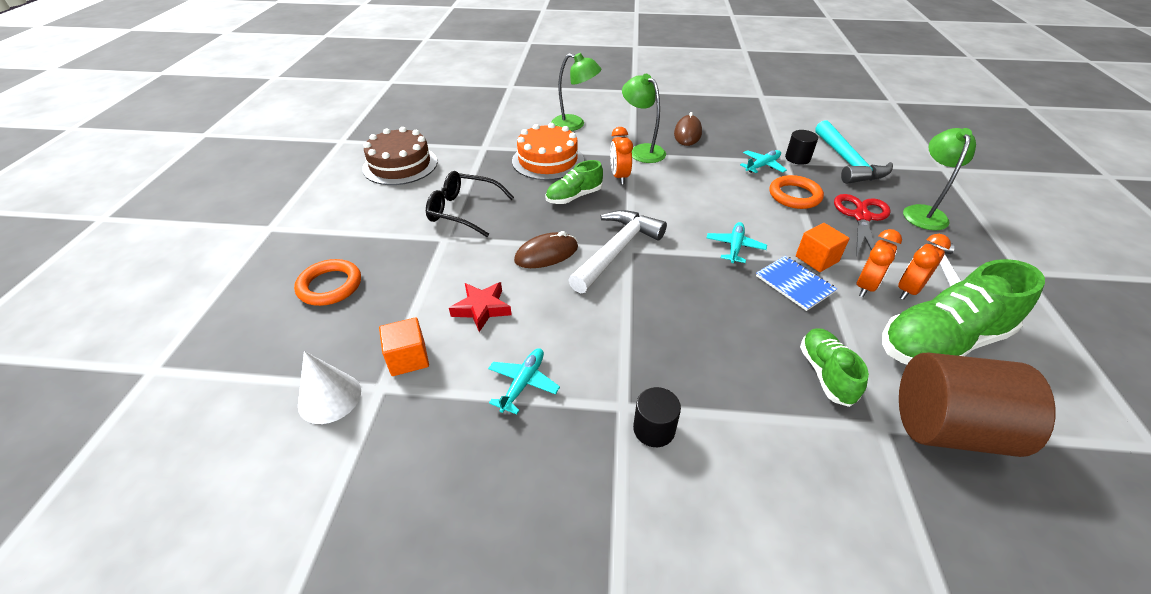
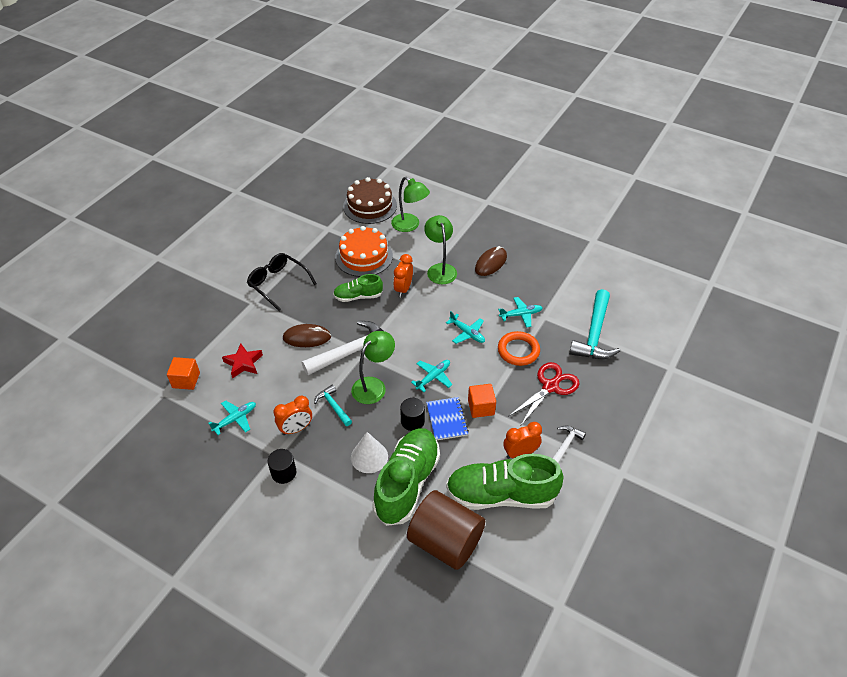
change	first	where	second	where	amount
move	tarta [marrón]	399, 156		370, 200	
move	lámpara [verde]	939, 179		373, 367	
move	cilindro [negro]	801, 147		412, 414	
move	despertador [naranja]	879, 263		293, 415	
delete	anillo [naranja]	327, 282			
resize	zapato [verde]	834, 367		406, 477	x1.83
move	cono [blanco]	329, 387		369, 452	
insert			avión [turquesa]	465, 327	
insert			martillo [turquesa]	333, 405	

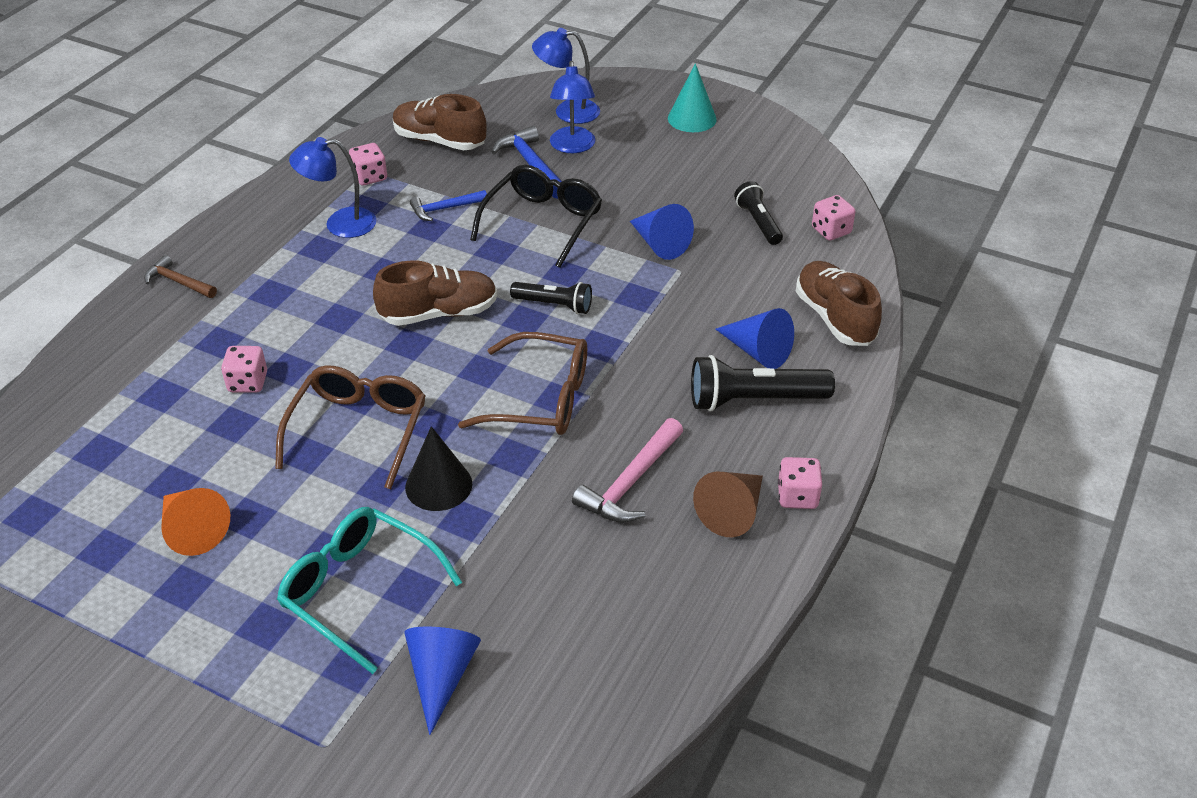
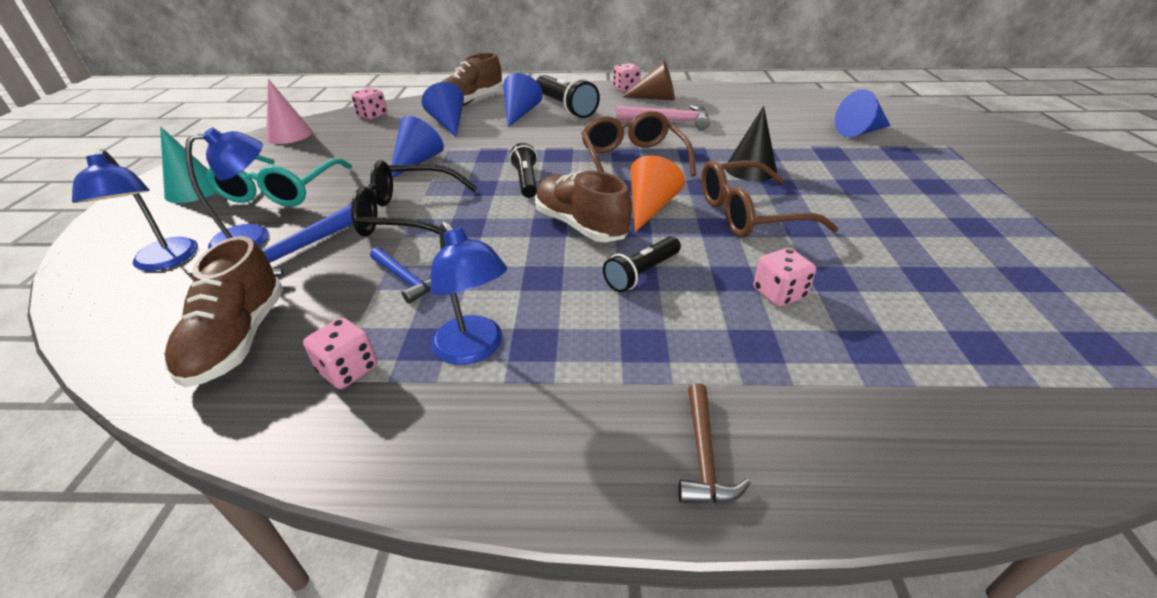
change	first	where	second	where	amount
move	lámpara de mano [negro]	758, 213		642, 264	
move	cono [naranja]	195, 522		658, 193	
move	gafas [turquesa]	369, 590		279, 180	
insert			cono [rosa]	289, 111	
insert			cono [azul]	443, 109	

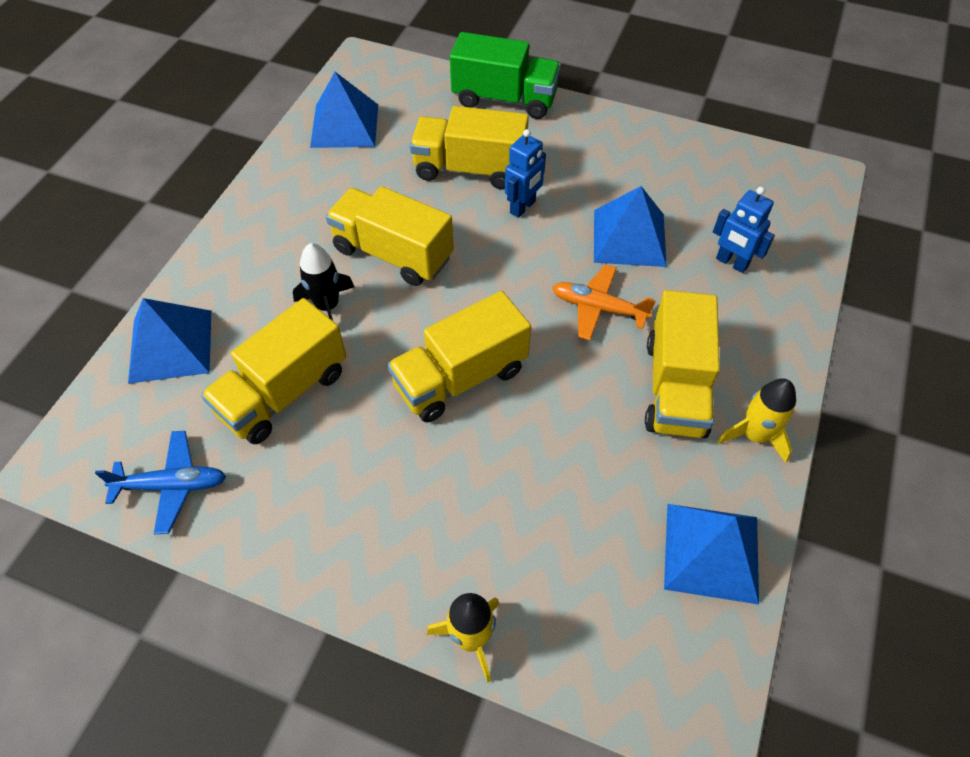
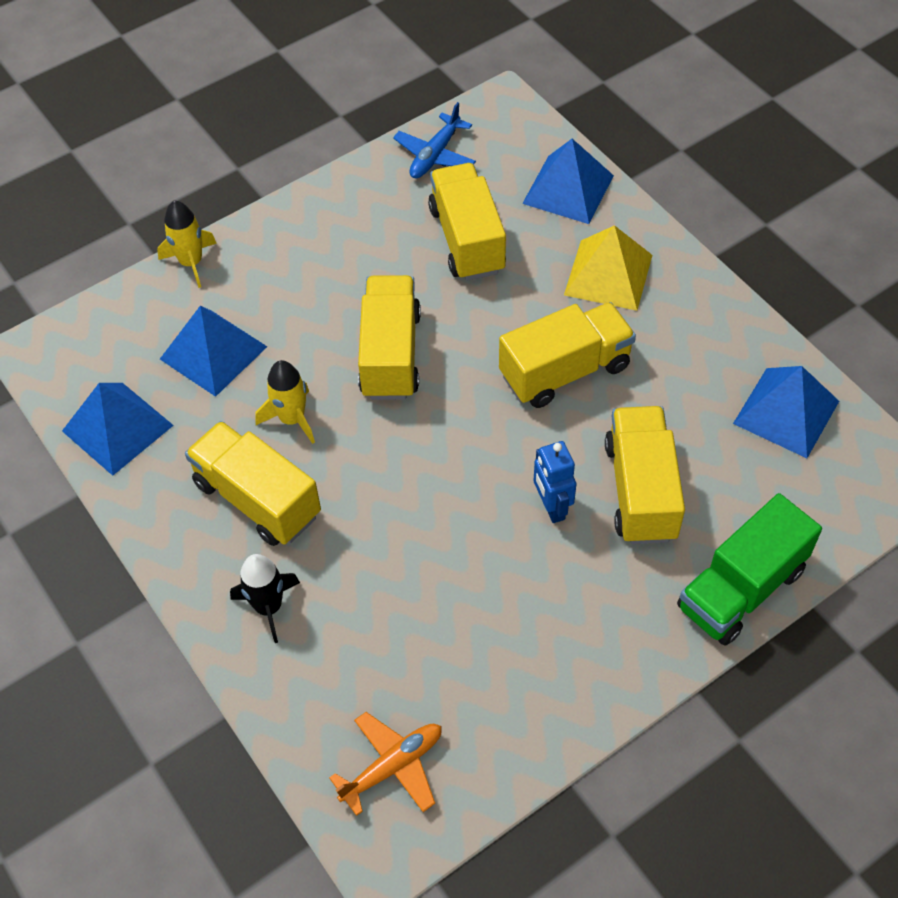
change	first	where	second	where	amount
rotate	camión [amarillo]	469, 147		645, 475	45 degrees counterclockwise
move	pirámide [azul]	630, 226		213, 351	
delete	robot [azul]	744, 230			
move	cohete [negro]	323, 282		265, 598	
move	avión [naranja]	604, 302		385, 764	
move	cohete [amarillo]	756, 421		285, 402	
insert			pirámide [amarillo]	608, 268	

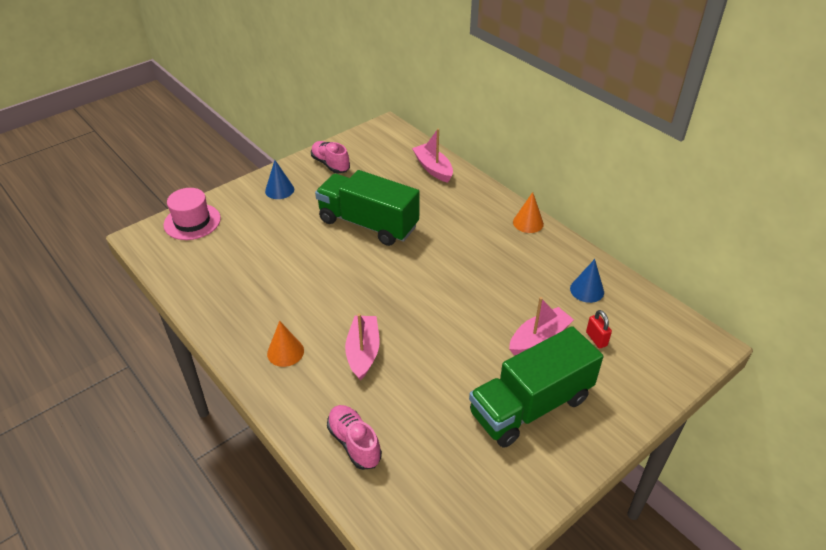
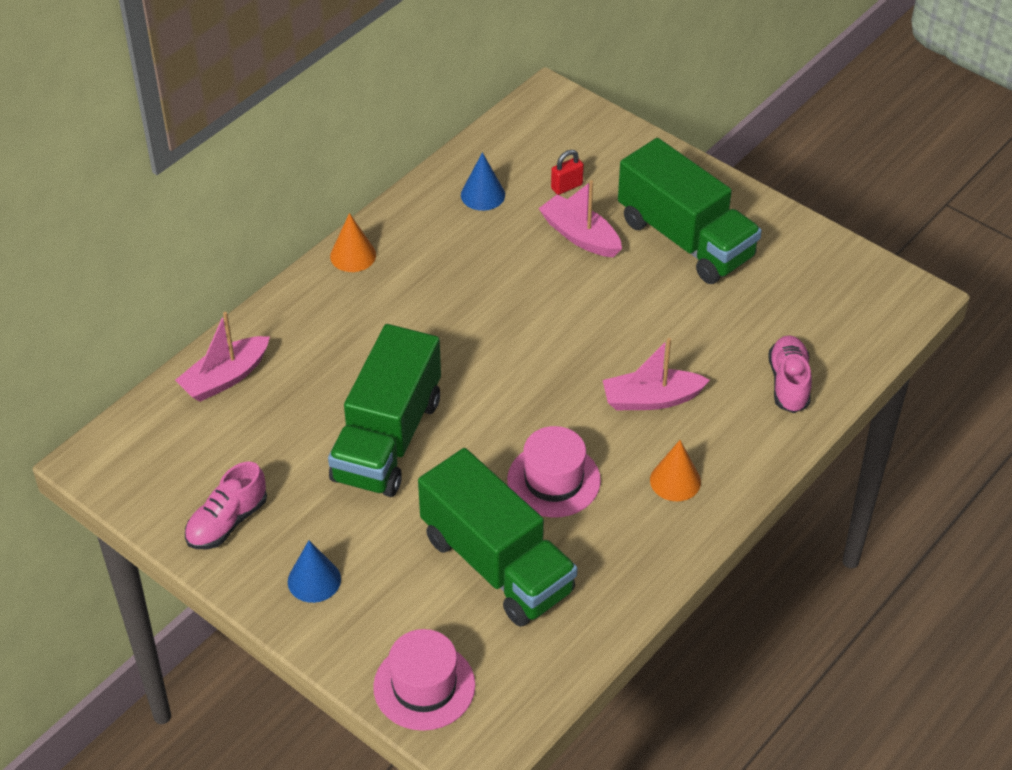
change	first	where	second	where	amount
rotate	zapato [rosa]	354, 437		790, 374	135 degrees clockwise
insert			sombrero [rosa]	554, 471	
insert			camión [verde]	498, 537	

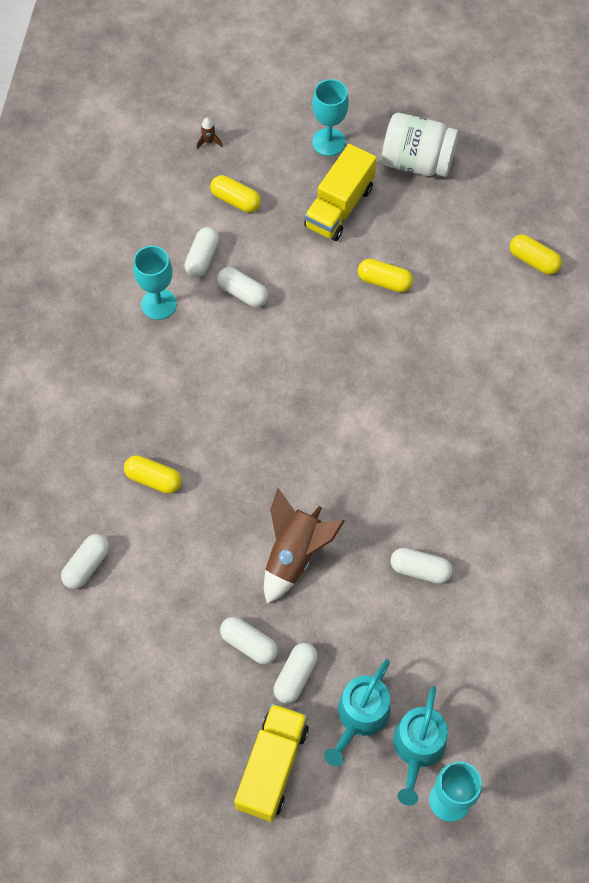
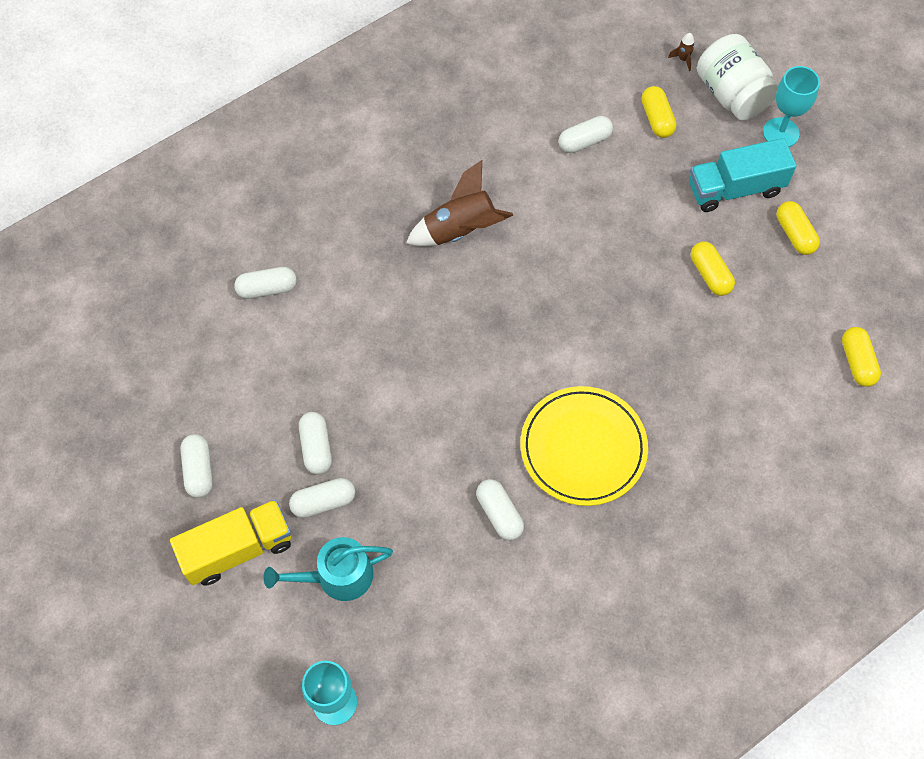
change	first	where	second	where	amount
move	tarro [blanco]	420, 145		737, 77	
recolor	camión [amarillo]	340, 192	camión [turquesa]	742, 175	
delete	copa [turquesa]	155, 283			
move	cápsula [blanco]	242, 287		196, 466	
move	cápsula [amarillo]	153, 474		798, 228	
move	cohete [marrón]	304, 546		459, 203	
delete	regadera [turquesa]	420, 746			
insert			plato [amarillo]	584, 446	

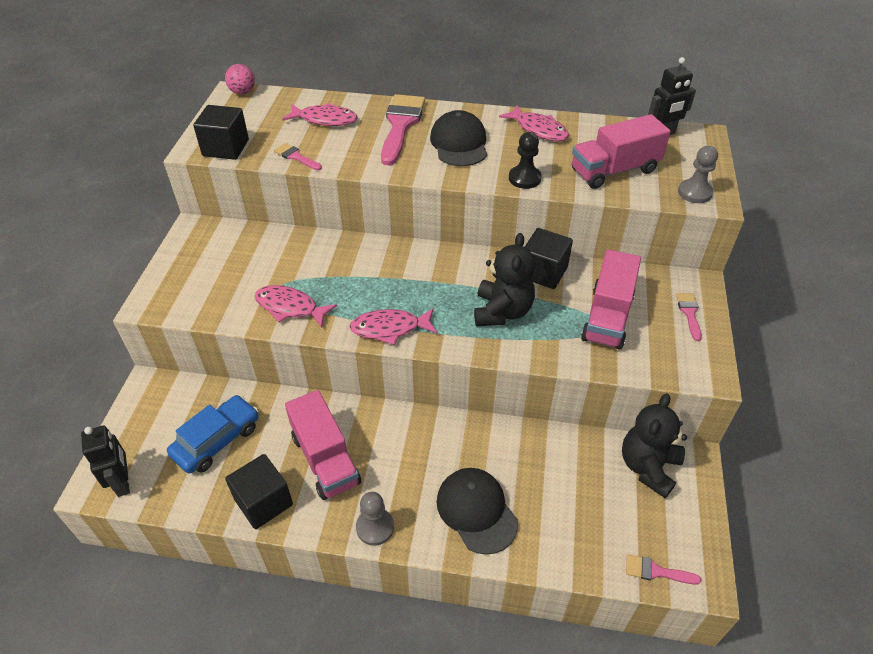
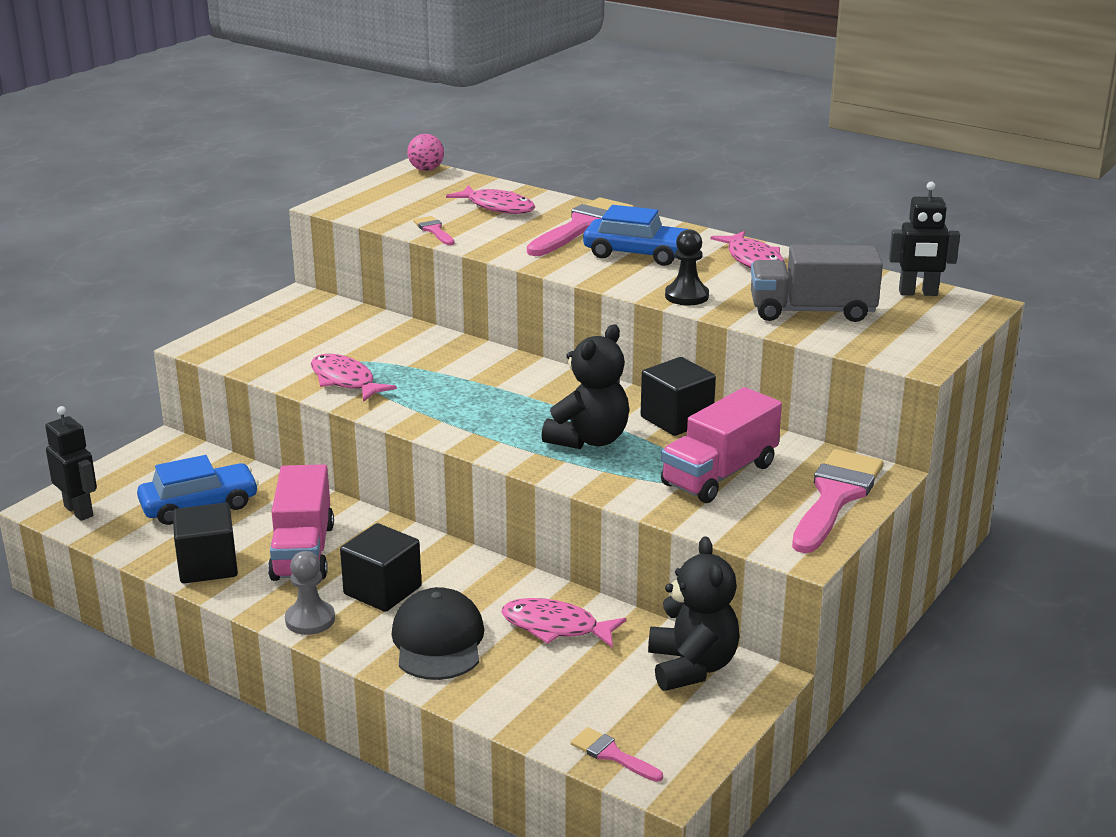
change	first	where	second	where	amount
move	cubo [negro]	221, 132		381, 567	
replace	gorra [negro]	458, 138	coche [azul]	635, 235	
recolor	camión [rosa]	621, 151	camión [gris]	817, 283	
delete	peón [gris]	698, 174			
resize	pincel [rosa]	689, 317		837, 501	x2.10
move	pez [rosa]	393, 326		564, 623	
rotate	osito [negro]	654, 445		694, 613	120 degrees clockwise
rotate	robot [negro]	105, 461		71, 463	45 degrees counterclockwise

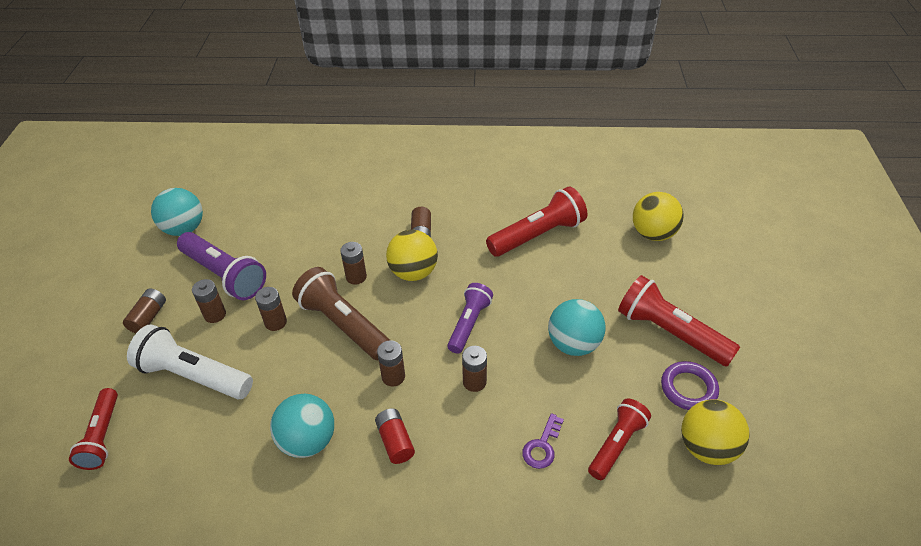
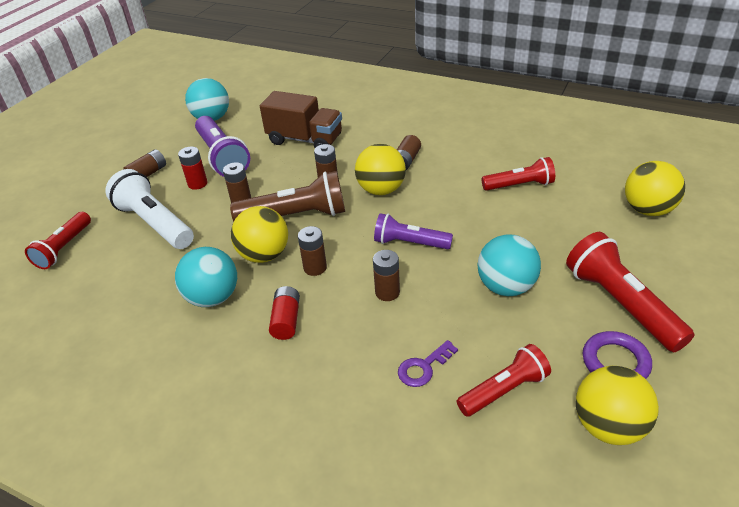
change	first	where	second	where	amount
resize	lámpara de mano [rojo]	536, 222		518, 174	x0.65
rotate	lámpara de mano [marrón]	341, 313		287, 196	105 degrees clockwise
recolor	pila [marrón]	209, 301	pila [rojo]	193, 168	
rotate	lámpara de mano [morado]	470, 318		413, 231	120 degrees counterclockwise
insert			camión [marrón]	301, 119	
insert			pelota [amarillo]	259, 234	

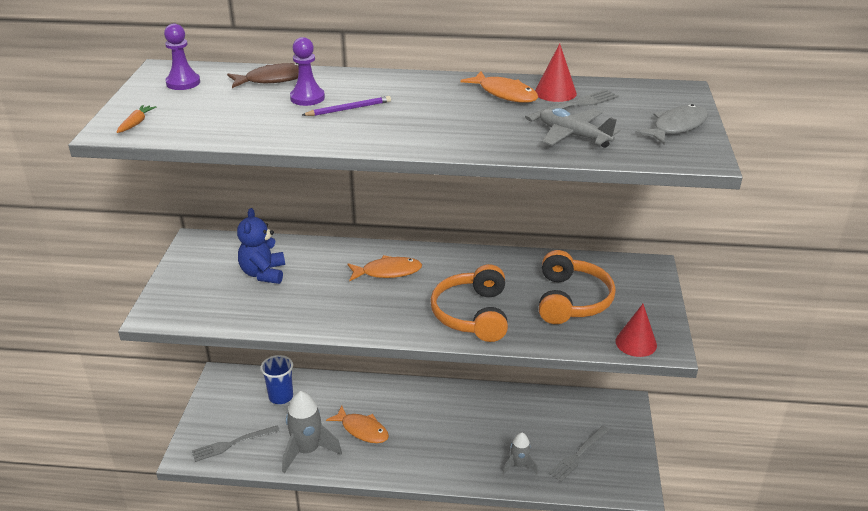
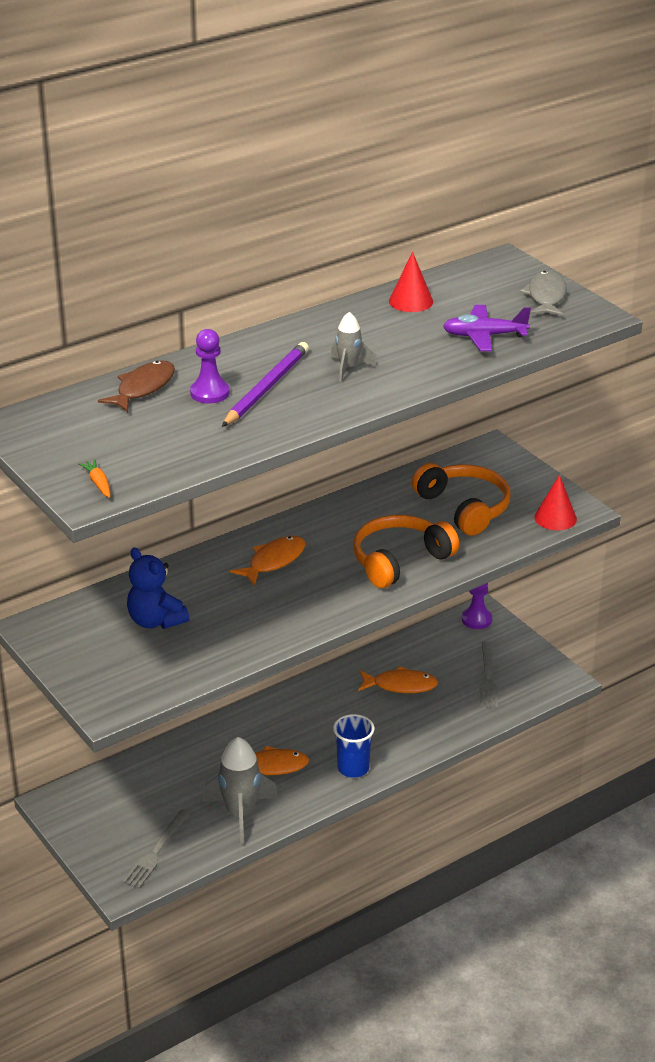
change	first	where	second	where	amount
move	peón [morado]	182, 57		477, 606	
move	pez [naranja]	499, 87		398, 679	
delete	tenedor [gris]	572, 105			
resize	lápiz [morado]	346, 106		265, 384	x1.69
recolor	avión [gris]	580, 128	avión [morado]	487, 328	
rotate	auriculares [naranja]	469, 303		406, 551	90 degrees clockwise
move	vaso [azul]	277, 379		354, 746	
move	cohete [gris]	520, 454		352, 347	

